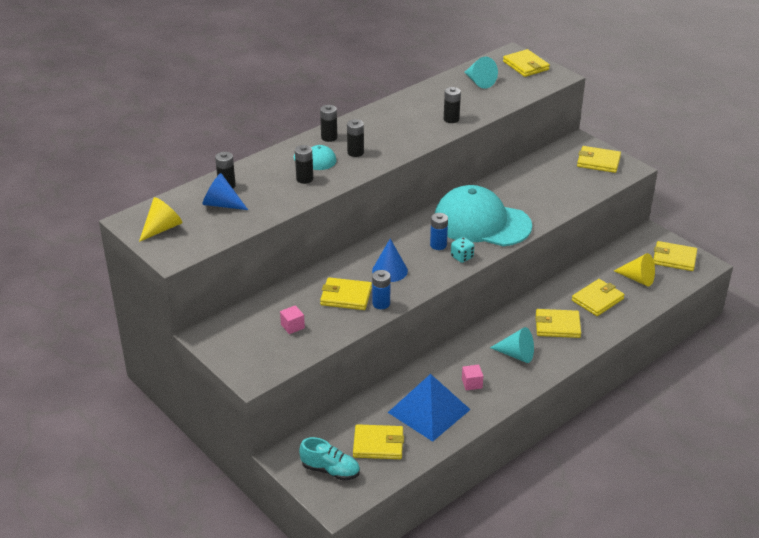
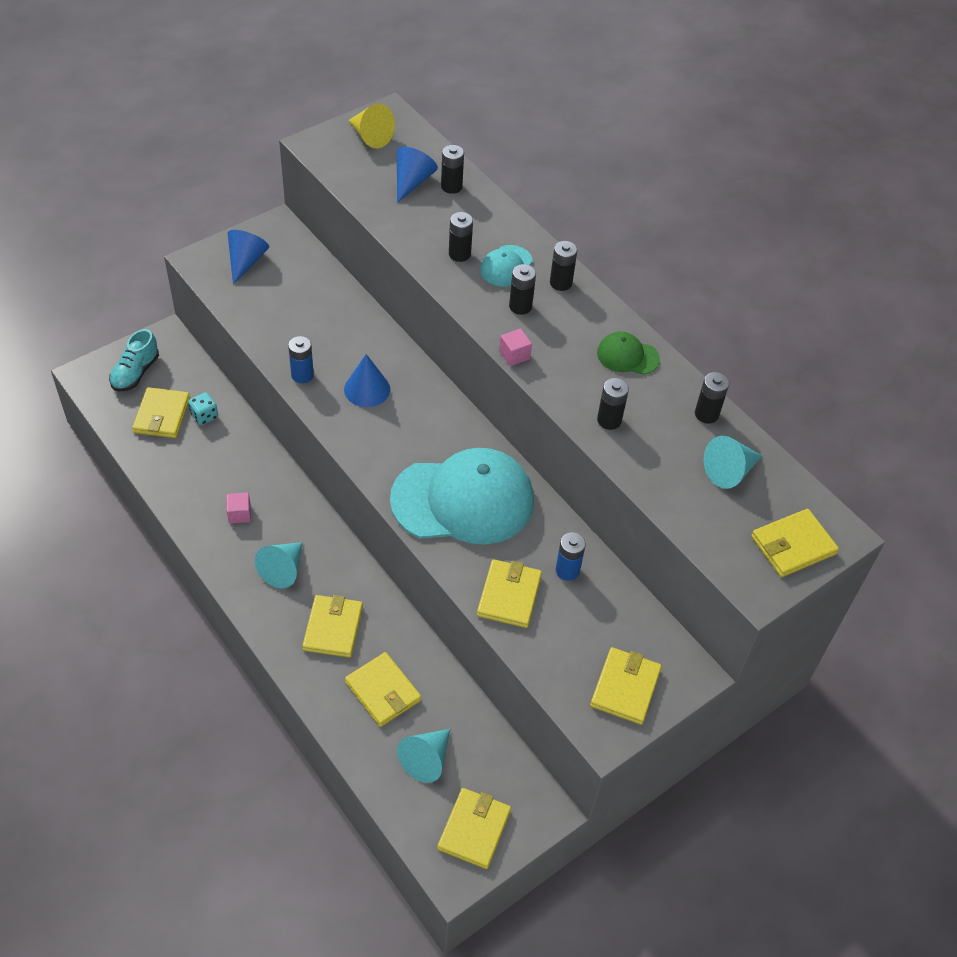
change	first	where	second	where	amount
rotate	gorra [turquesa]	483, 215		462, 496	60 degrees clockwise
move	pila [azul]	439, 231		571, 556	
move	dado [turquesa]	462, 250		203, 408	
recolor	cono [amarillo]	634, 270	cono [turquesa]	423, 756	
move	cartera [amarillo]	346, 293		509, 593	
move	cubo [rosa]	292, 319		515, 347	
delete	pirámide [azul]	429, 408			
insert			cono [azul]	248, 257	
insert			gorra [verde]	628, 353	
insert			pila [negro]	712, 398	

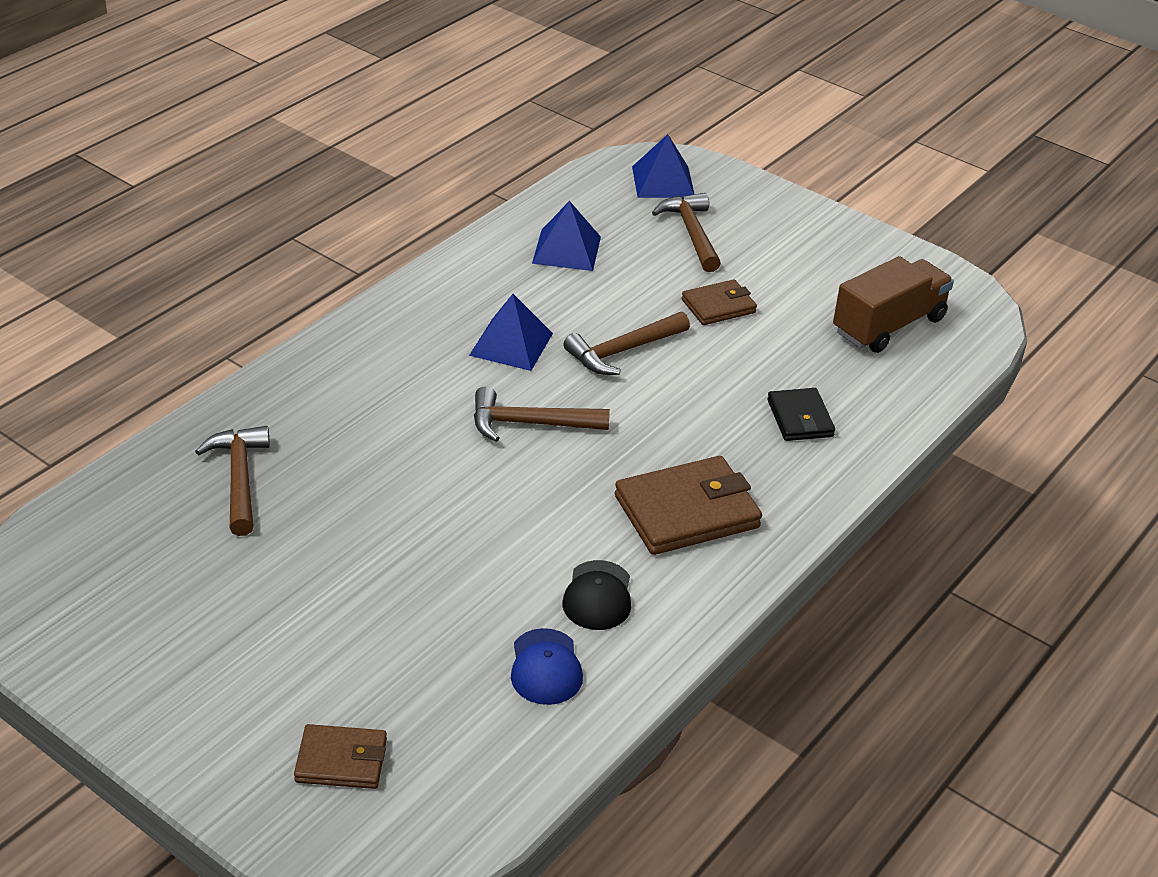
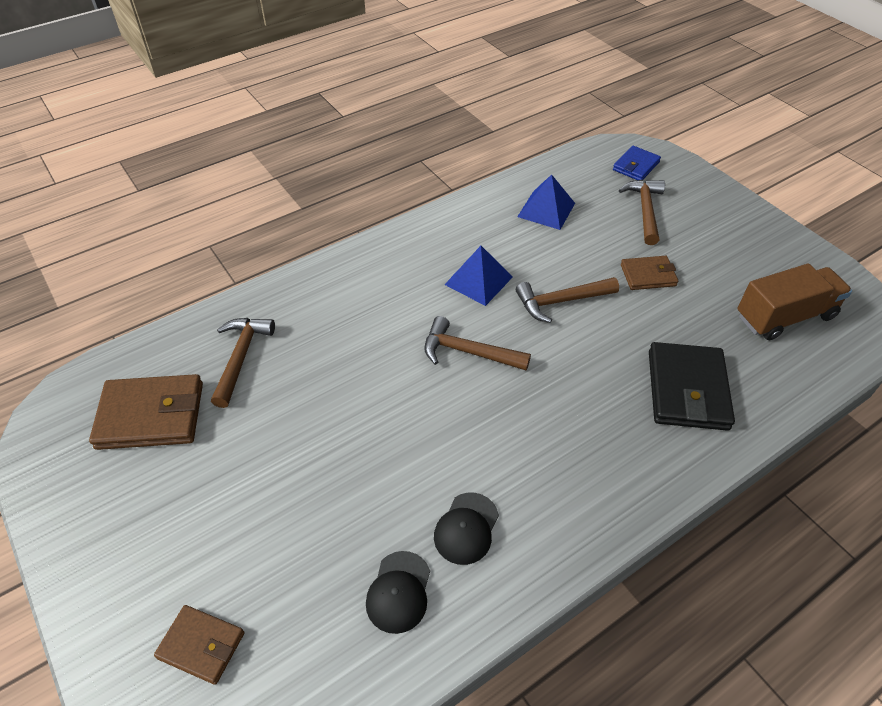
change	first	where	second	where	amount
replace	pirámide [azul]	663, 166	cartera [azul]	637, 163	
resize	cartera [negro]	801, 414		692, 386	x1.71
move	cartera [marrón]	688, 505		146, 412	
recolor	gorra [azul]	547, 666	gorra [negro]	398, 592	

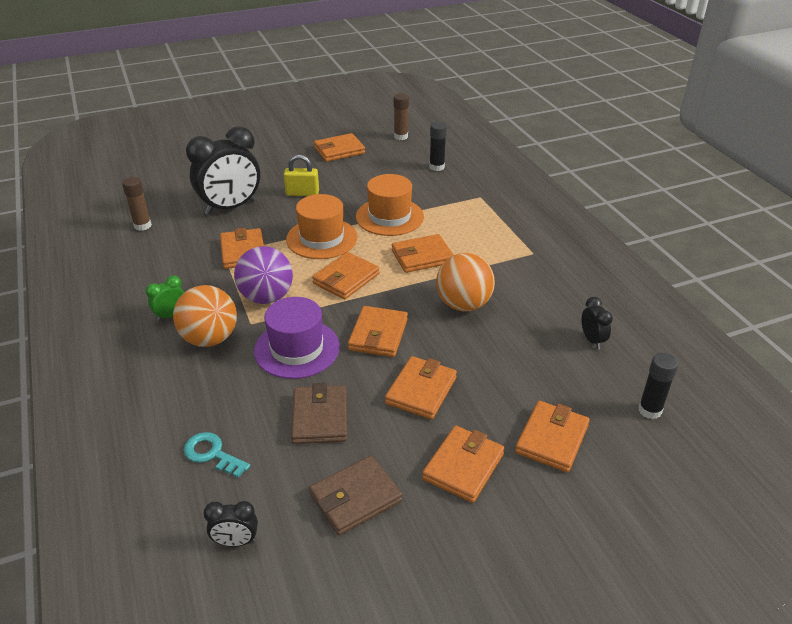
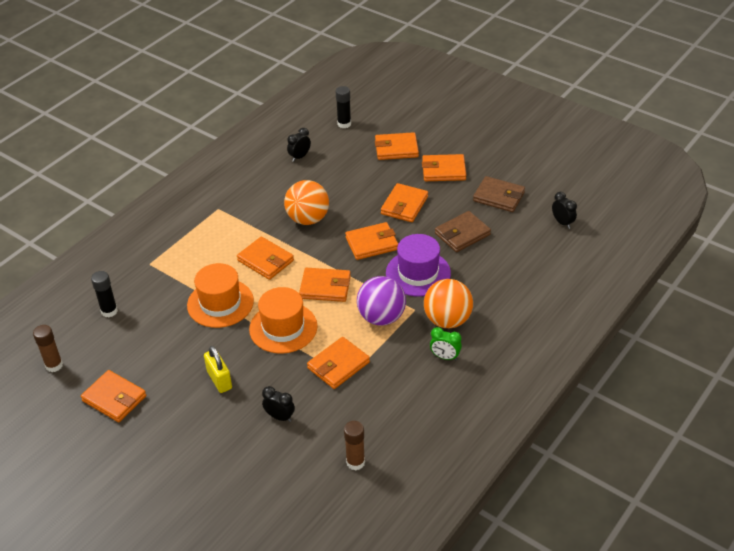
change	first	where	second	where	amount
resize	despertador [negro]	223, 170		278, 404	x0.45
rotate	cartera [naranja]	421, 387		404, 202	60 degrees counterclockwise
delete	llave [turquesa]	217, 455			

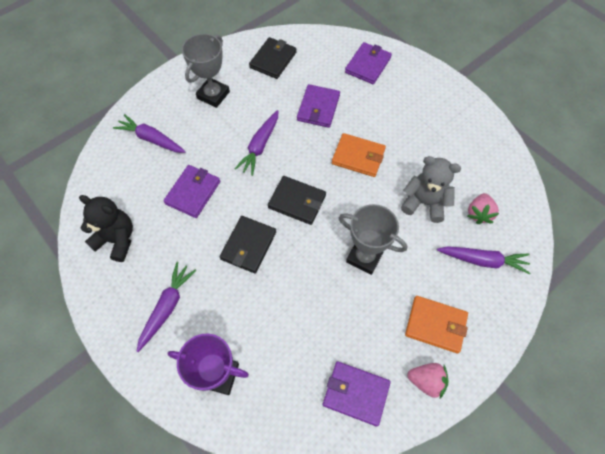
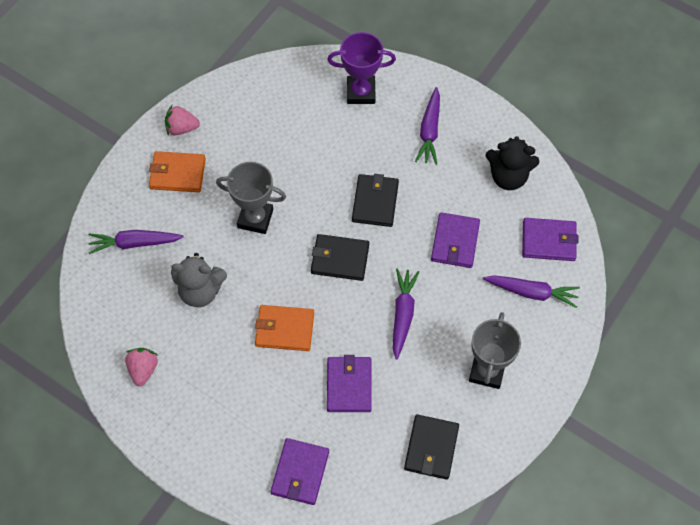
change	first	where	second	where	amount
move	fresa [rosa]	483, 208		141, 367	
move	cartera [morado]	357, 393		550, 239	

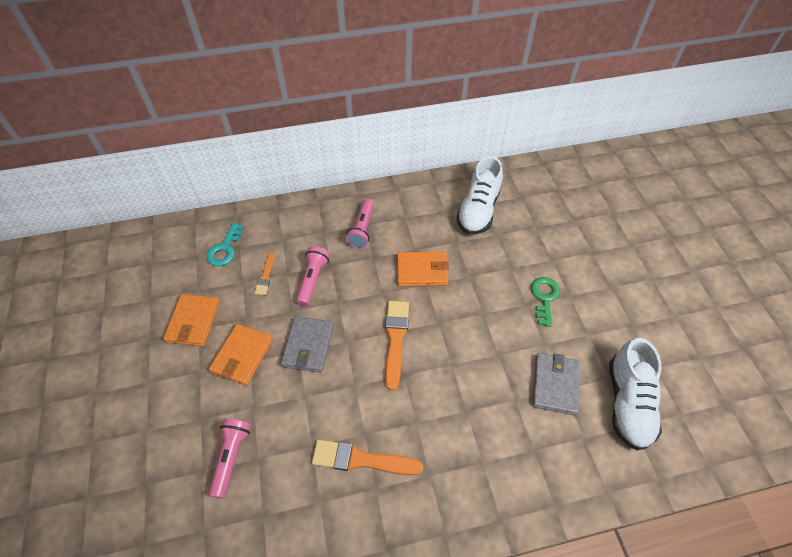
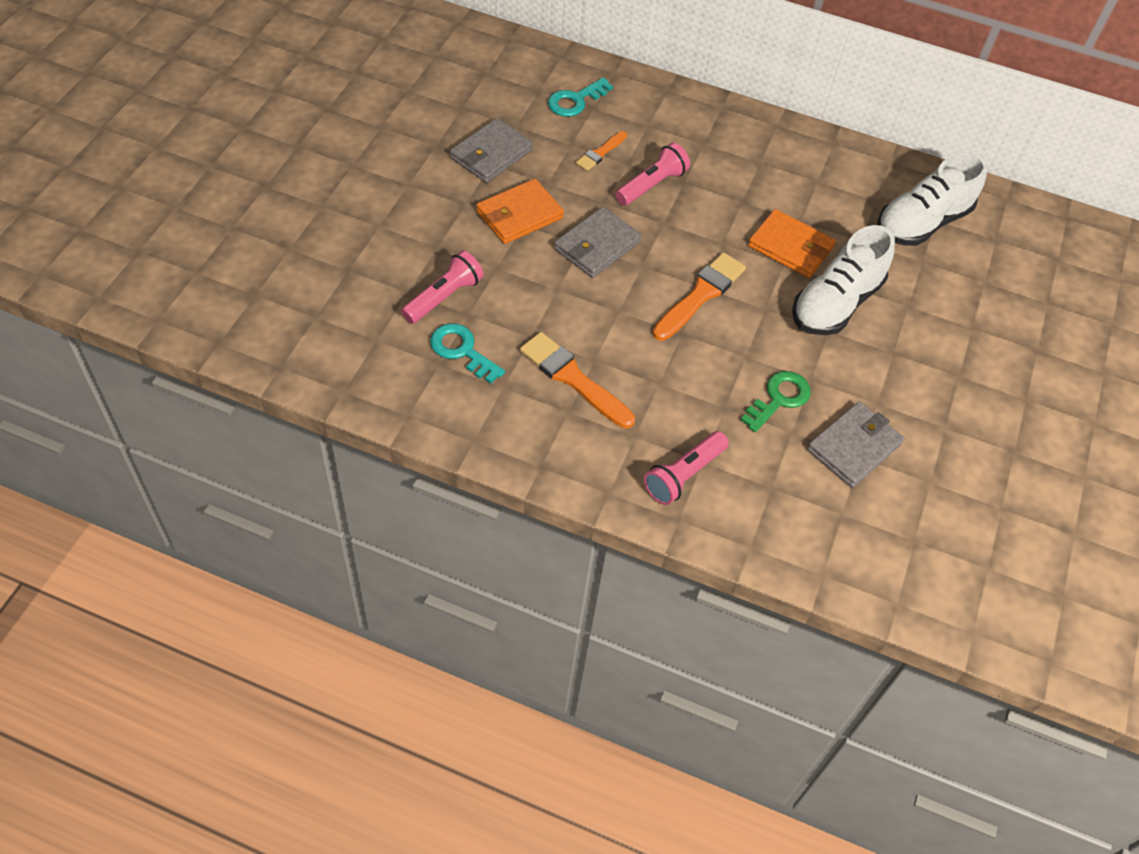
change	first	where	second	where	amount
move	lámpara de mano [rosa]	360, 224		686, 468	
move	llave [verde]	545, 302		776, 401	
recolor	cartera [naranja]	191, 320	cartera [gris]	491, 150	
move	zapato [blanco]	635, 394		843, 280	
insert			llave [turquesa]	467, 353	

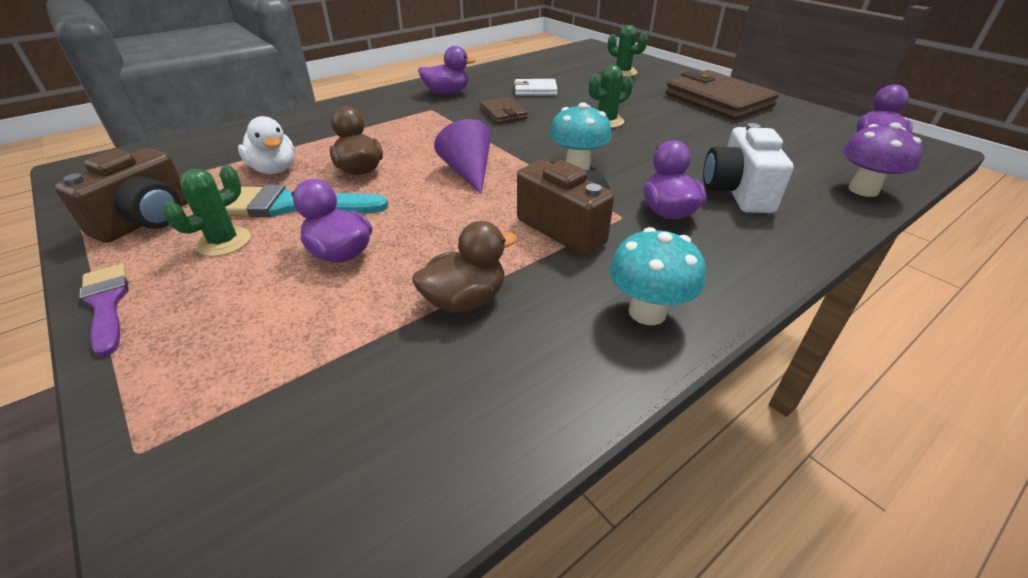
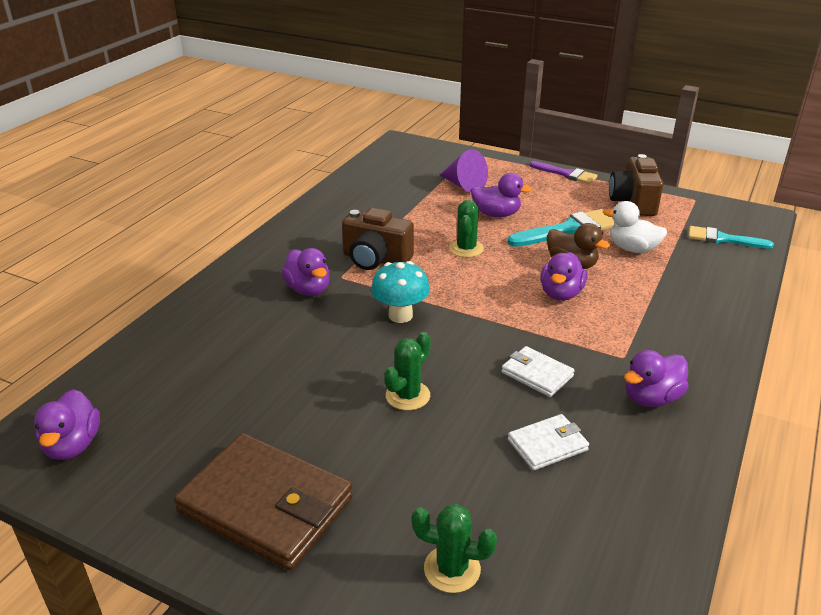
change	first	where	second	where	amount
recolor	cartera [marrón]	503, 110	cartera [blanco]	538, 371	
move	cono [morado]	462, 156		464, 171	
delete	seta [morado]	883, 159			
delete	cámara [blanco]	748, 168			
move	cactus [verde]	207, 210		466, 229	
delete	pato [marrón]	464, 267			
delete	seta [turquesa]	657, 276			
insert			pincel [turquesa]	731, 237	
insert			pato [morado]	563, 276	

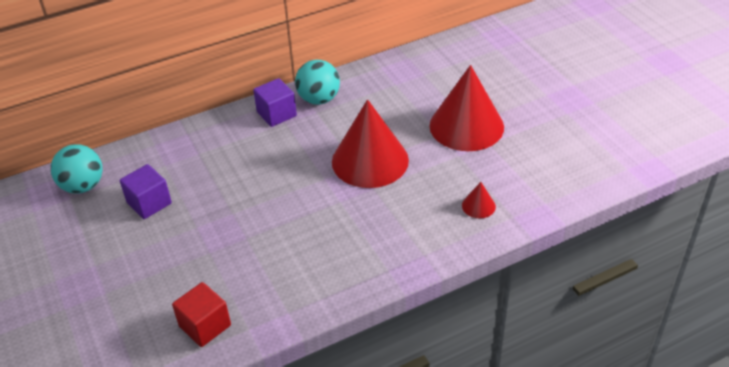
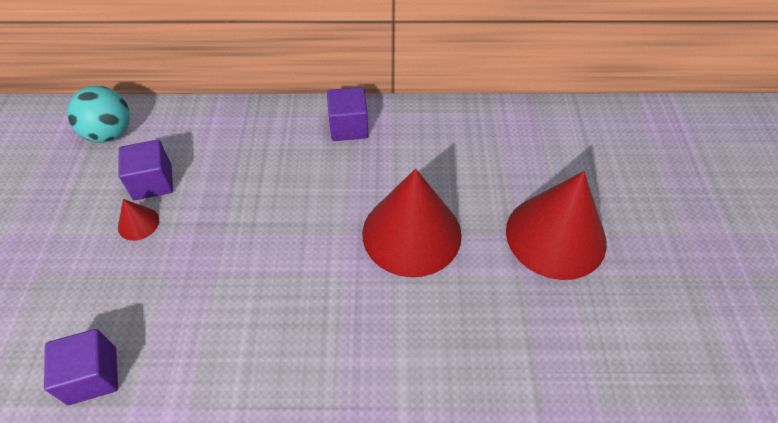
change	first	where	second	where	amount
delete	pelota [turquesa]	317, 82			
move	cono [rojo]	479, 200		138, 220	
recolor	cubo [rojo]	201, 314	cubo [morado]	81, 367	

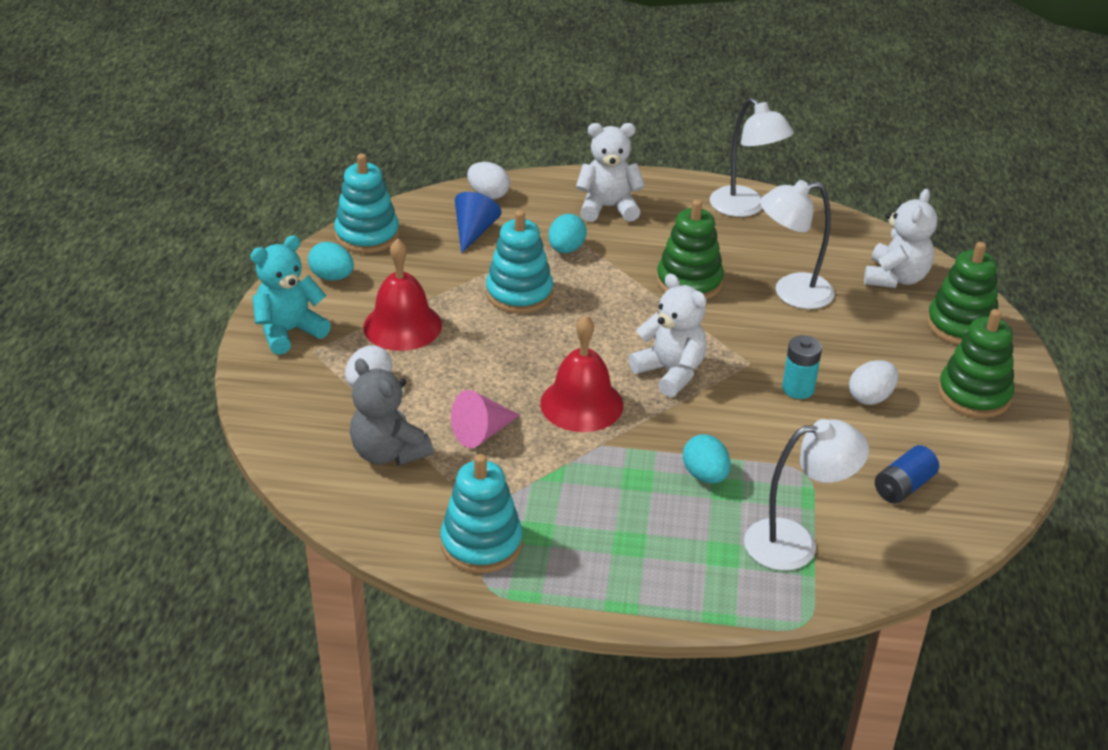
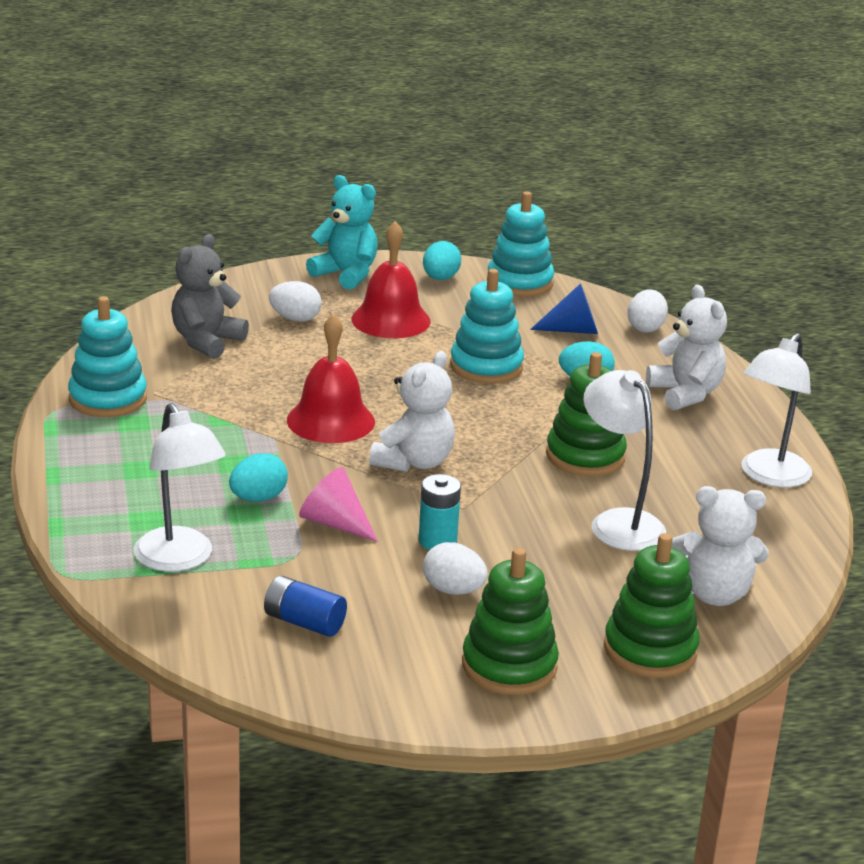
change	first	where	second	where	amount
move	cono [rosa]	485, 419		338, 504	

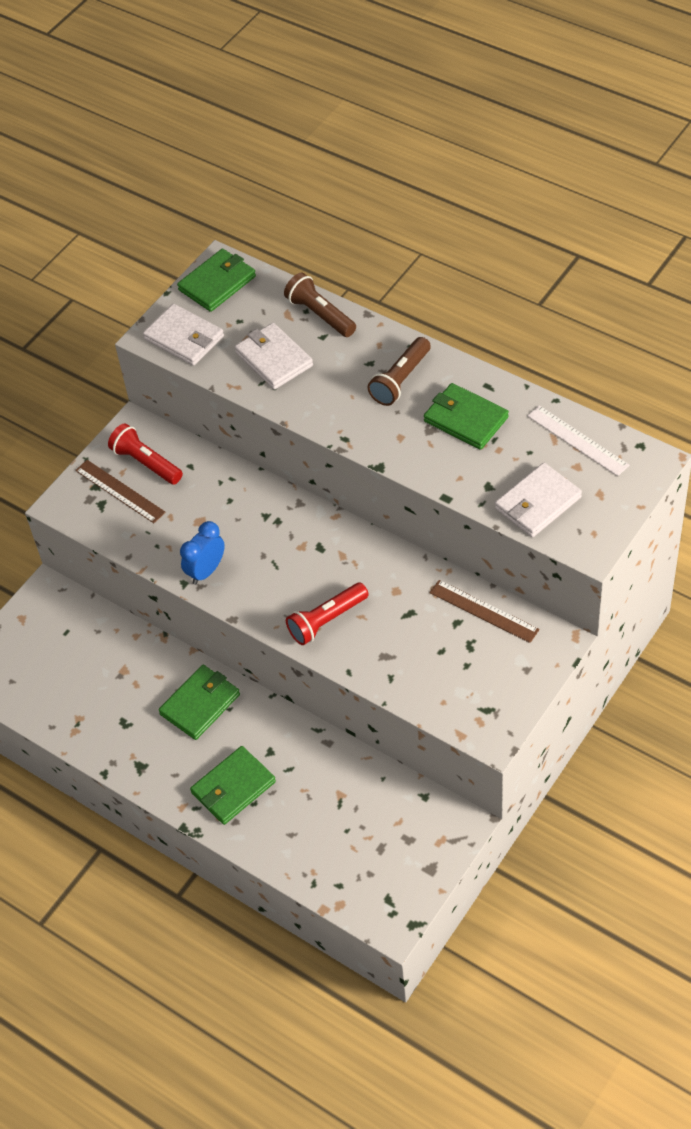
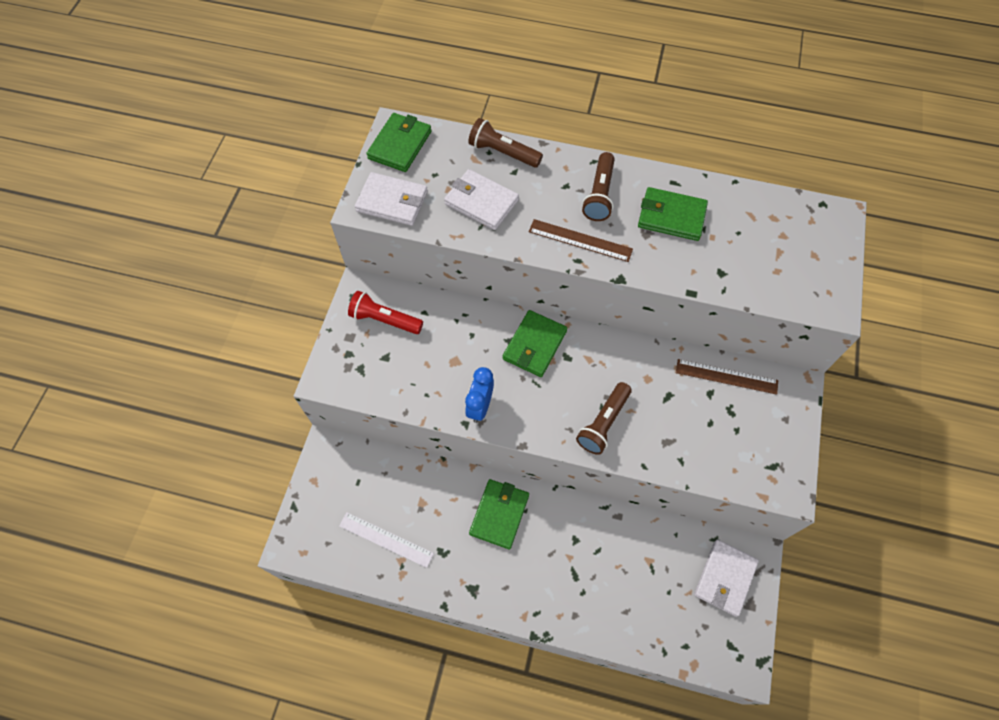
change	first	where	second	where	amount
move	regla [blanco]	578, 440		386, 540	
move	regla [marrón]	120, 491		581, 240	
move	cartera [blanco]	538, 500		726, 578	
recolor	lámpara de mano [rojo]	327, 613	lámpara de mano [marrón]	604, 418	
move	cartera [verde]	233, 785		535, 343	

